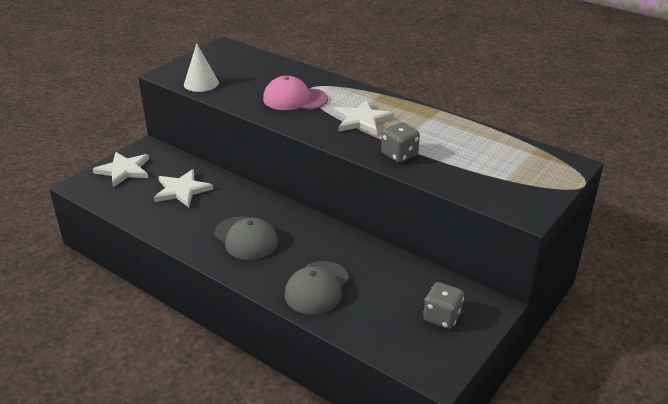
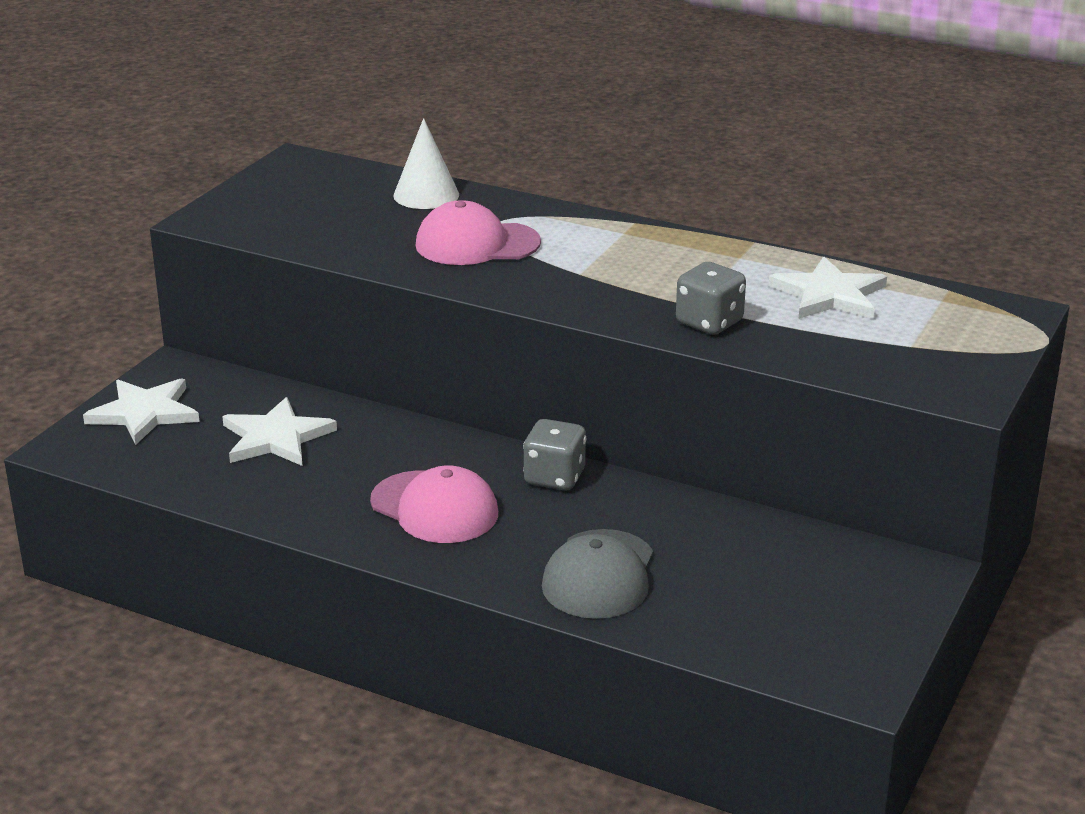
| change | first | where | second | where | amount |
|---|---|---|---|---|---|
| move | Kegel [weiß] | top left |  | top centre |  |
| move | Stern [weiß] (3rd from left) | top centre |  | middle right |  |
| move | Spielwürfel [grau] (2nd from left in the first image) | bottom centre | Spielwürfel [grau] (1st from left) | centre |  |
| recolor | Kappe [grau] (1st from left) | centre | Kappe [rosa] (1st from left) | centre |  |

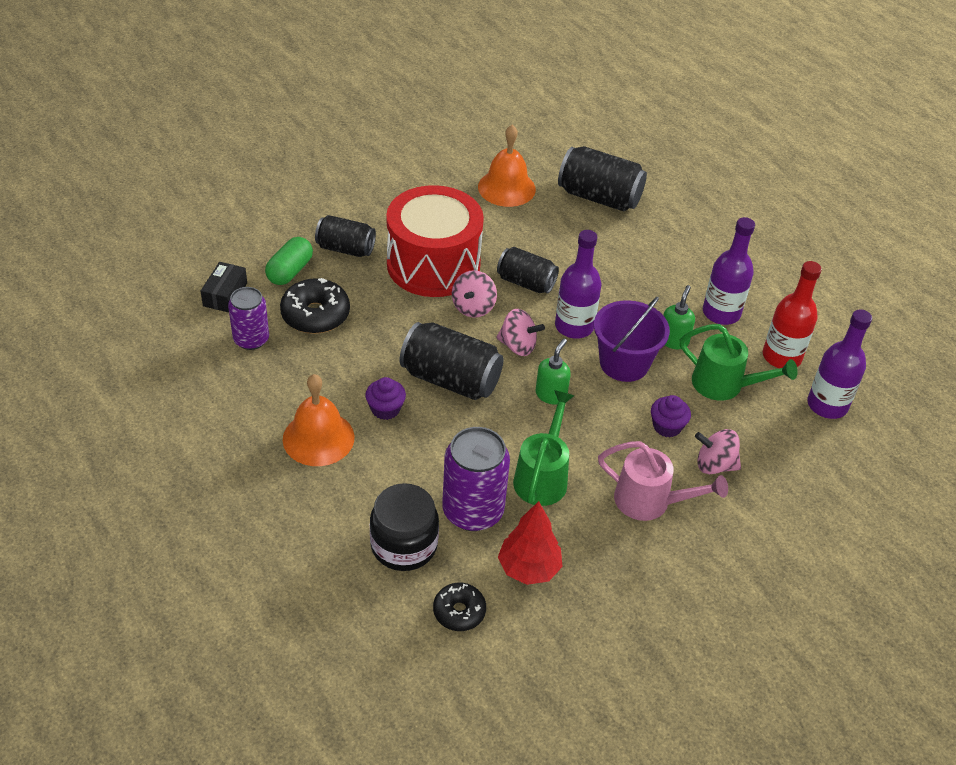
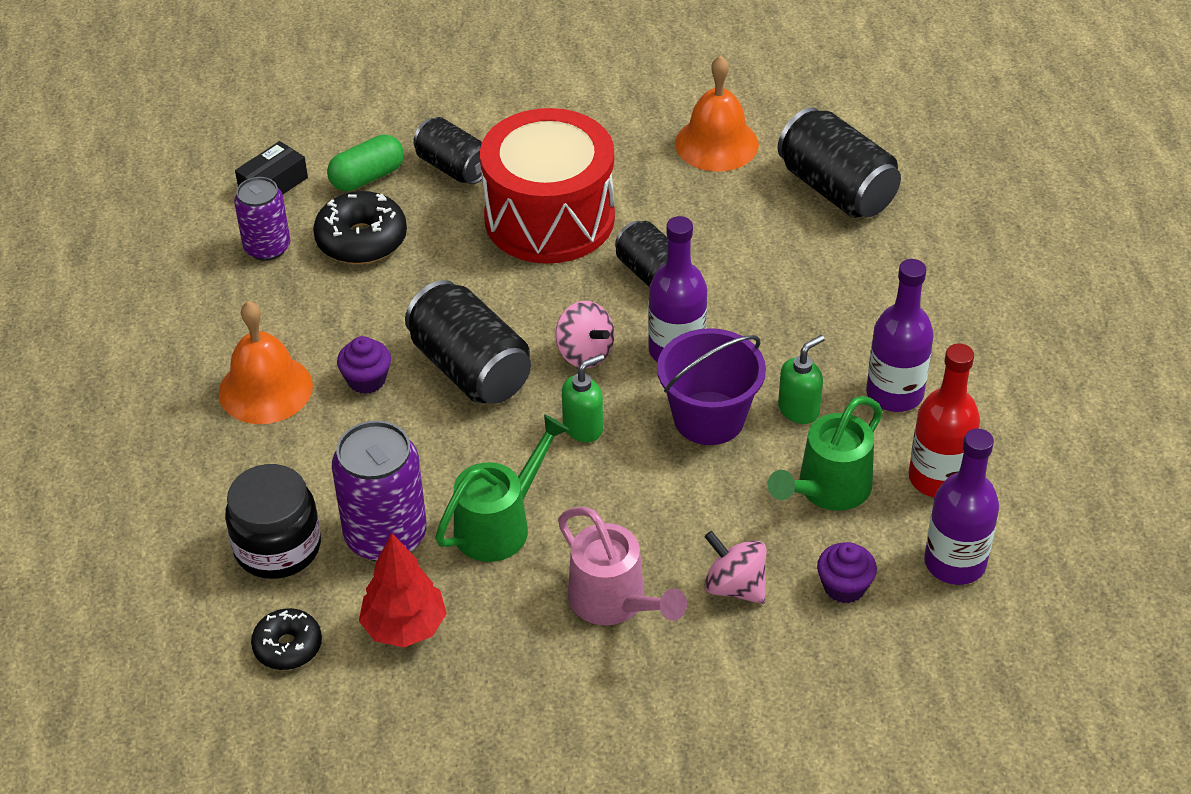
| change | first | where | second | where | amount |
|---|---|---|---|---|---|
| delete | Kreisel [rosa] (1st from left) | centre |  |  |  |
| move | Muffin [lila] (2nd from left) | middle right |  | bottom right |  |
| rotate | Gießkanne [grün] (2nd from left) | middle right |  | middle right | 75 degrees clockwise |

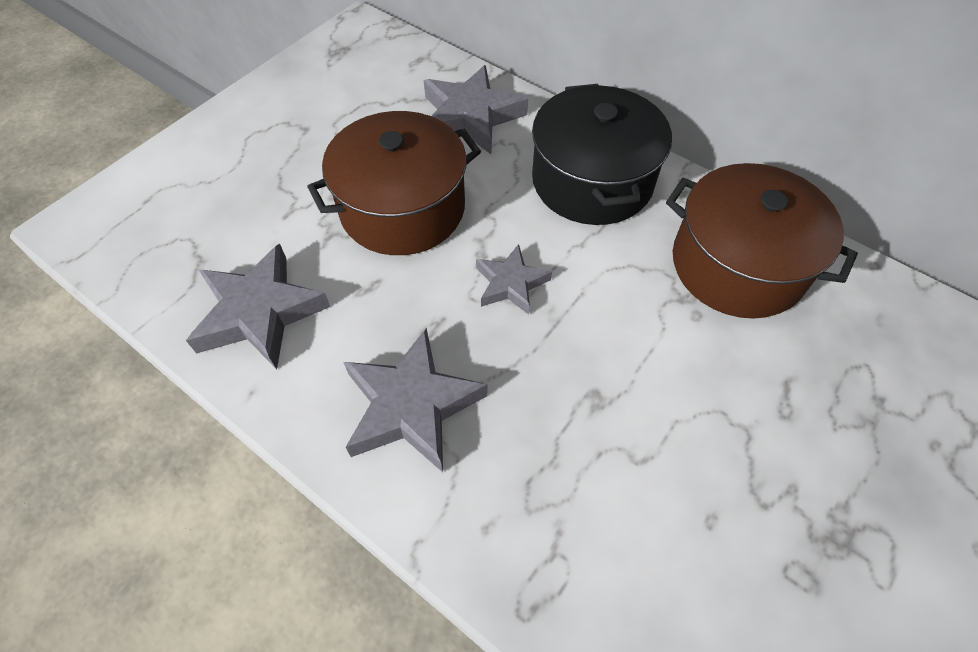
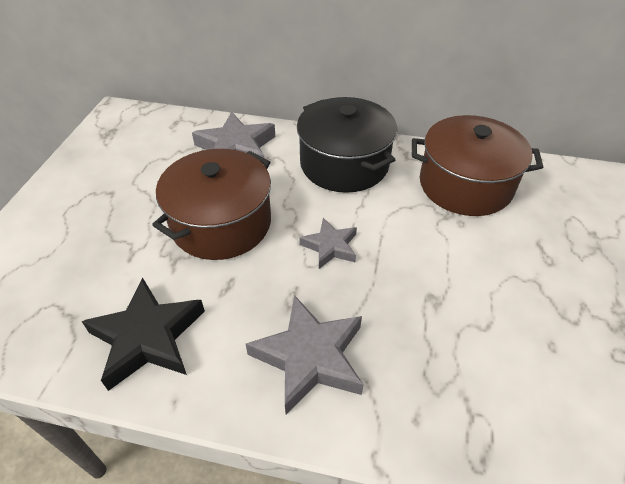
| change | first | where | second | where | amount |
|---|---|---|---|---|---|
| recolor | Stern [grau] (1st from left) | middle left | Stern [schwarz] | bottom left |  |

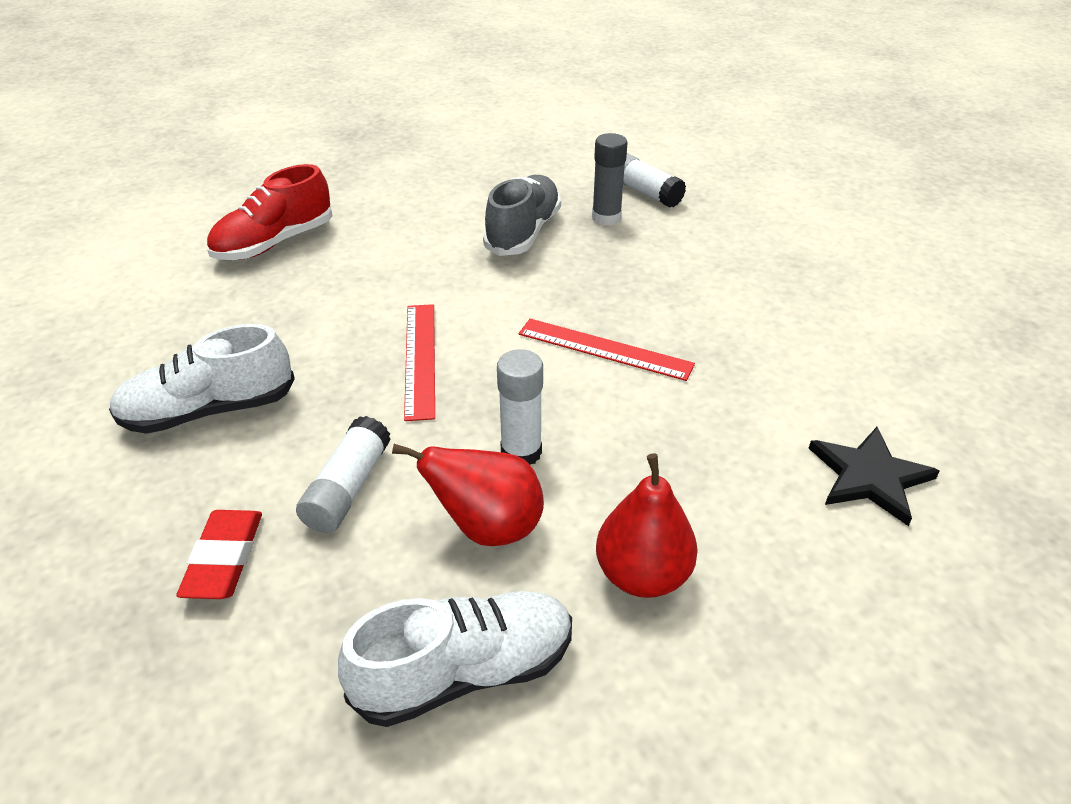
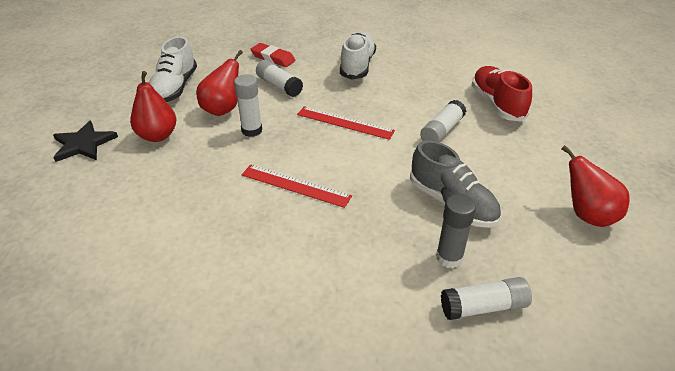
| change | first | where | second | where | amount |
|---|---|---|---|---|---|
| insert |  |  | Klebestift [weiß] (3rd from left) | top centre |  |
| insert |  |  | Birne [rot] (3rd from left) | middle right |  |
| move | Stern [schwarz] | middle right |  | middle left |  |
| rotate | Lineal [rot] (2nd from left in the first image) | centre | Lineal [rot] (1st from left) | centre | 60 degrees clockwise |

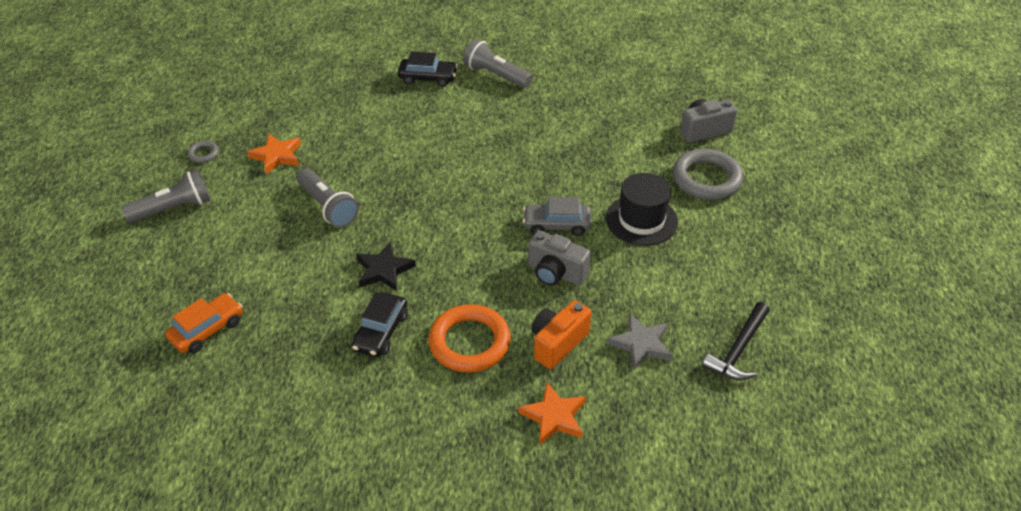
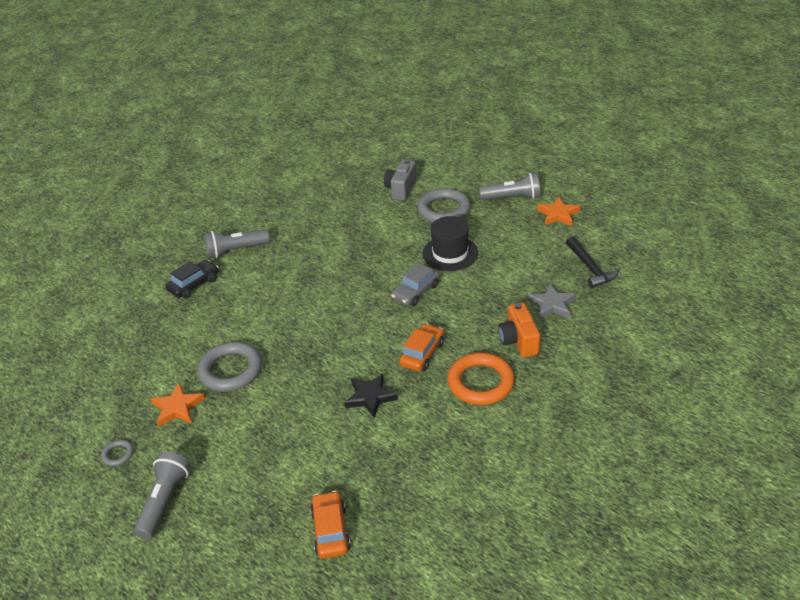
| change | first | where | second | where | amount |
|---|---|---|---|---|---|
| delete | Auto [schwarz] (1st from left) | centre |  |  |  |
| delete | Kamera [grau] (1st from left) | centre |  |  |  |
| insert |  |  | Ring [grau] (2nd from left) | middle left |  |
| insert |  |  | Auto [orange] (2nd from left) | centre |  |
| move | Taschenlampe [grau] (2nd from left in the first image) | middle left | Taschenlampe [grau] (3rd from left) | top centre |  |
| move | Stern [orange] (2nd from left) | bottom centre |  | middle right |  |

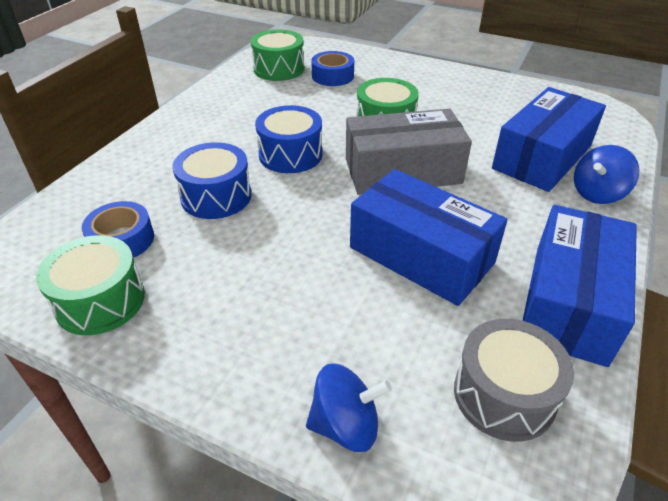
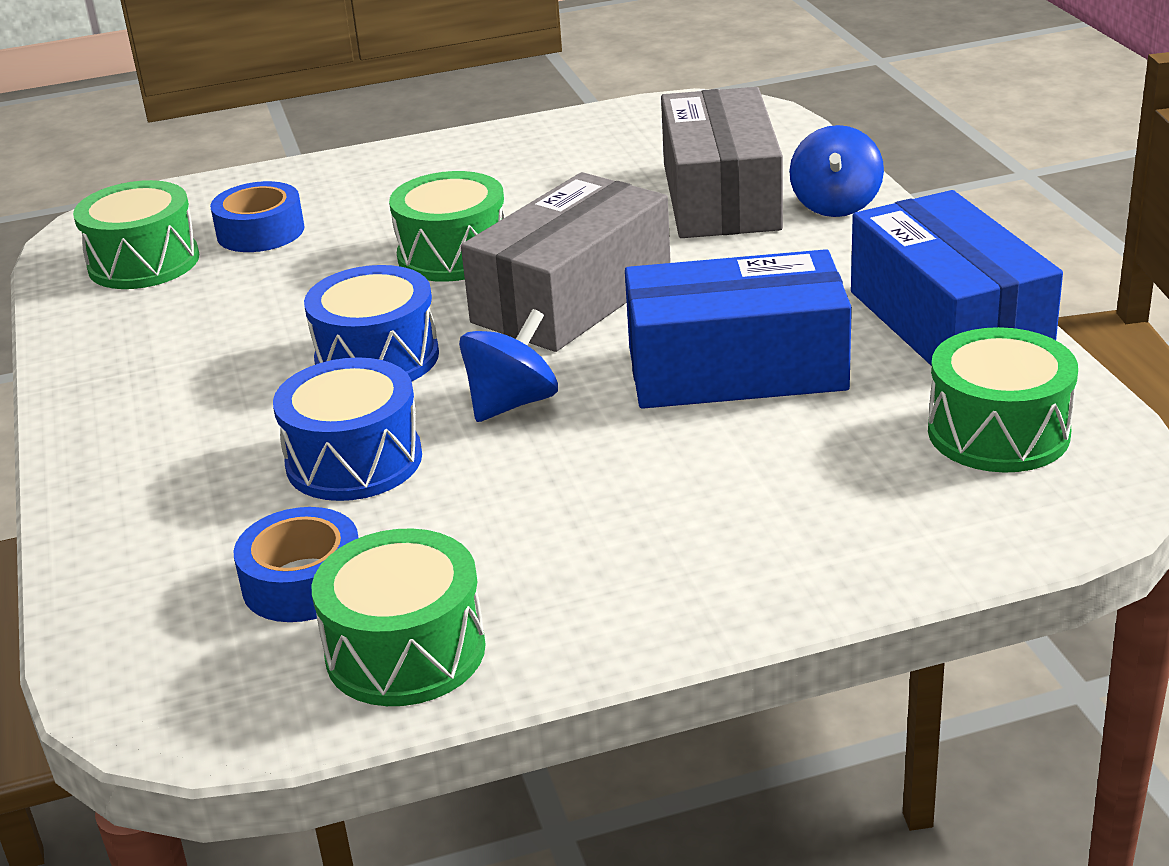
| change | first | where | second | where | amount |
|---|---|---|---|---|---|
| move | Kreisel [blau] (1st from left) | bottom centre |  | centre |  |
| recolor | Trommel [grau] | bottom right | Trommel [grün] (4th from left) | middle right |  |
| recolor | Schachtel [blau] (2nd from left) | top right | Schachtel [grau] (2nd from left) | top centre |  |

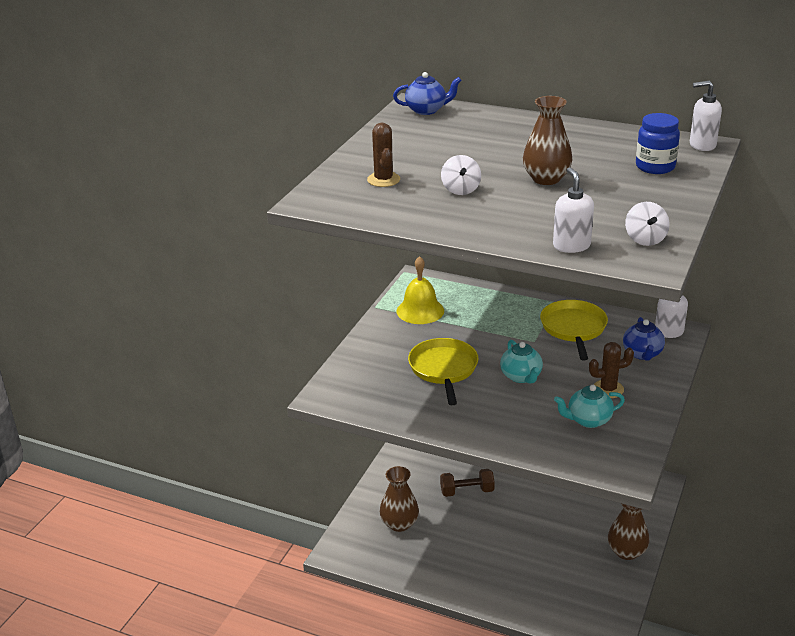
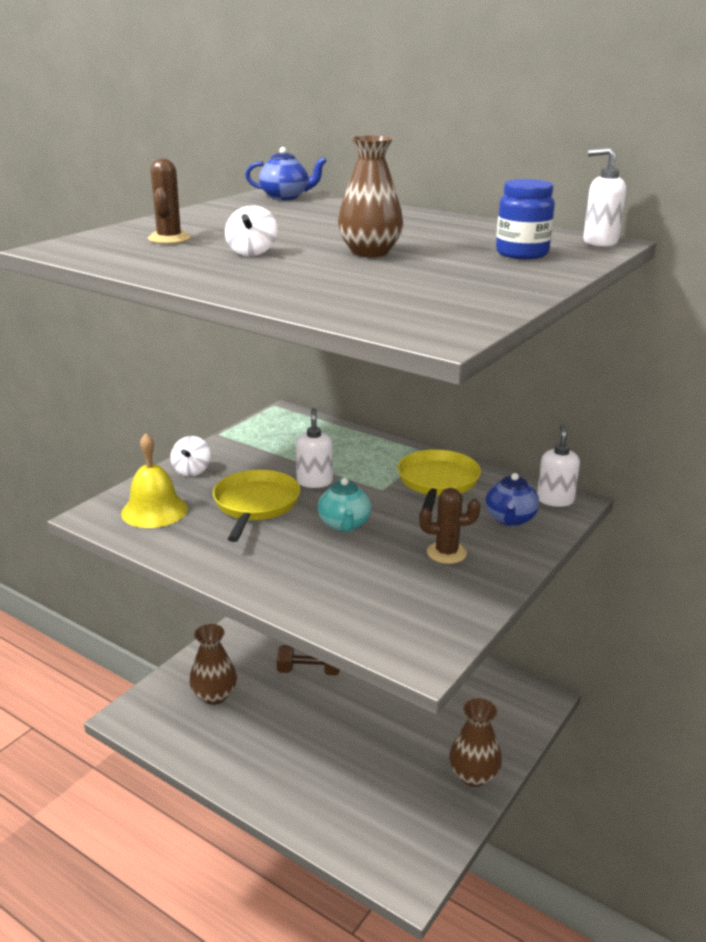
| change | first | where | second | where | amount |
|---|---|---|---|---|---|
| delete | Teekanne [türkis] (2nd from left) | middle right |  |  |  |
| move | Glocke [gelb] | centre |  | middle left |  |
| move | Seifenspender [weiß] (1st from left) | top right |  | centre |  |
| move | Kreisel [weiß] (2nd from left in the first image) | middle right | Kreisel [weiß] (1st from left) | middle left |  |

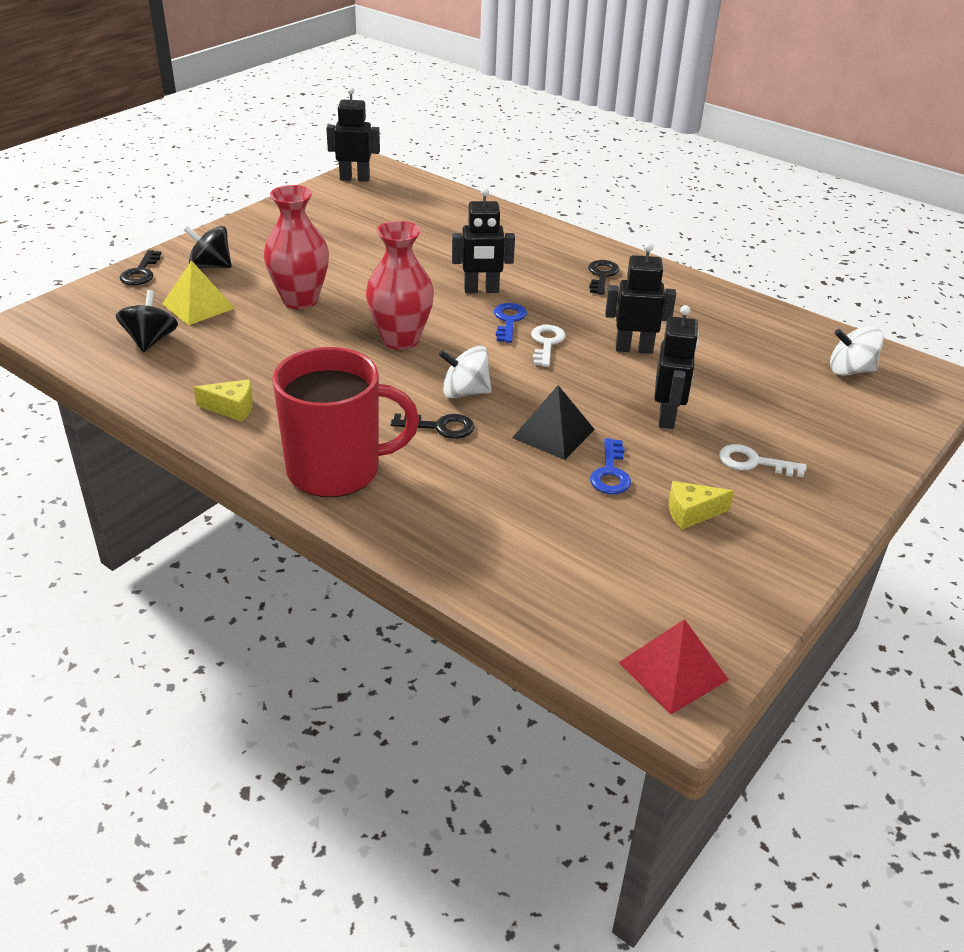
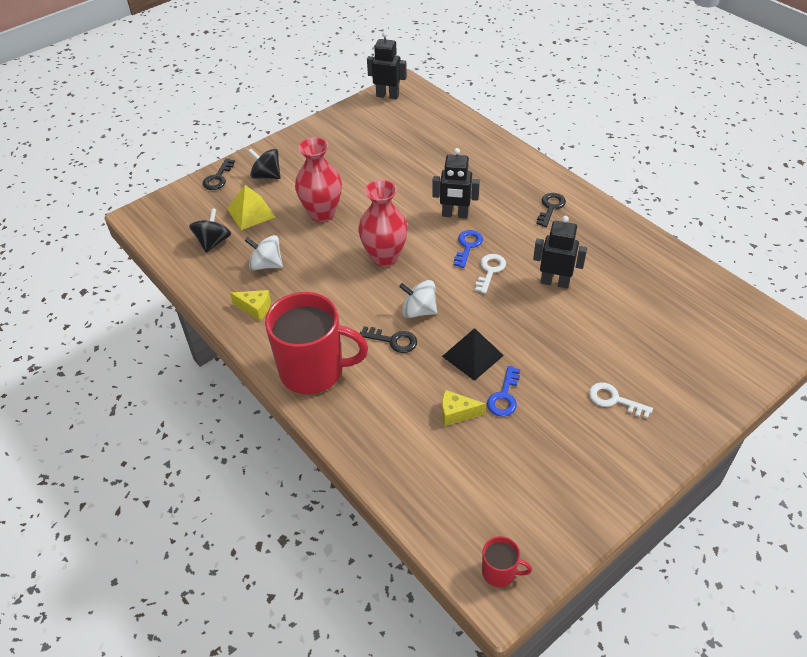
| change | first | where | second | where | amount |
|---|---|---|---|---|---|
| delete | Roboter [schwarz] (4th from left) | middle right |  |  |  |
| move | Käse [gelb] (2nd from left) | middle right |  | centre |  |
| move | Kreisel [weiß] (2nd from left in the first image) | middle right | Kreisel [weiß] (1st from left) | middle left |  |
| replace | Pyramide [rot] | bottom right | Tasse [rot] (2nd from left) | bottom centre |  |

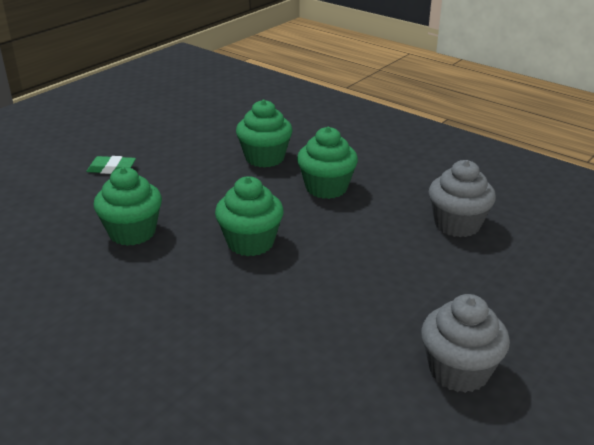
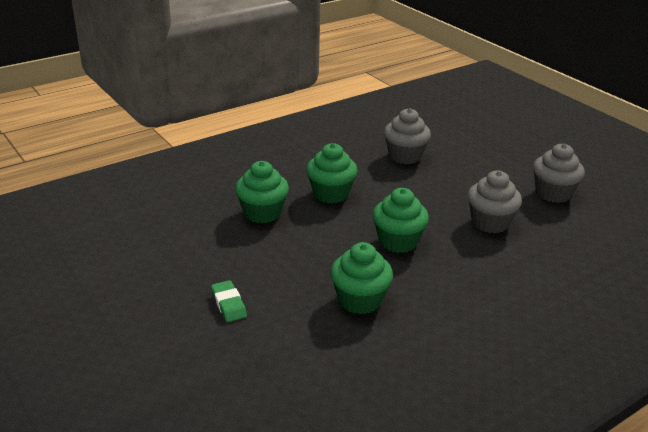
| change | first | where | second | where | amount |
|---|---|---|---|---|---|
| insert |  |  | Muffin [grau] (2nd from left) | middle right |  |
| rotate | Radiergummi [grün] | middle left |  | bottom centre | 45 degrees counterclockwise |

